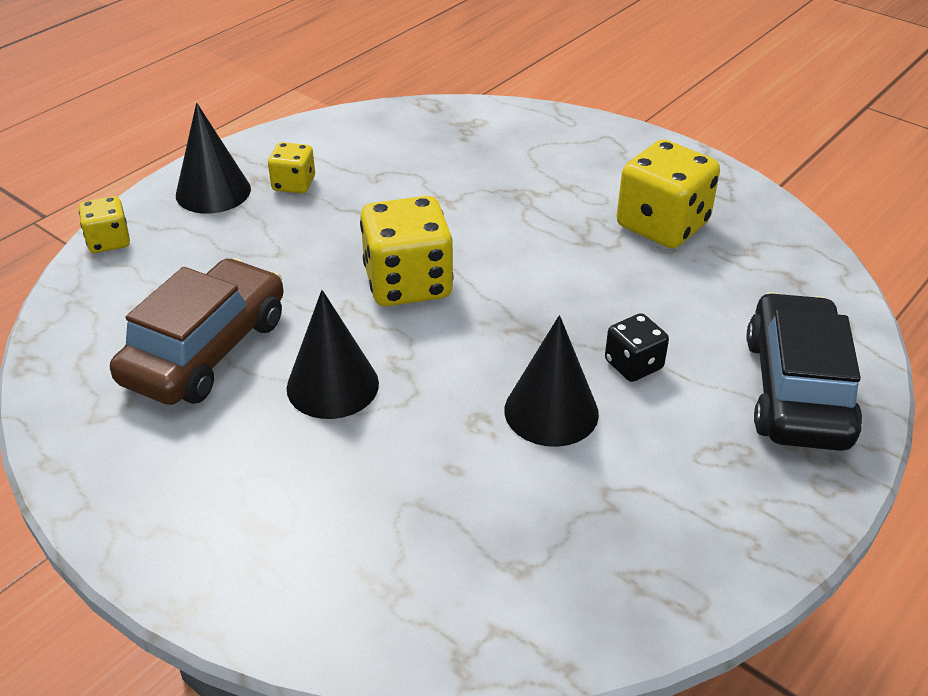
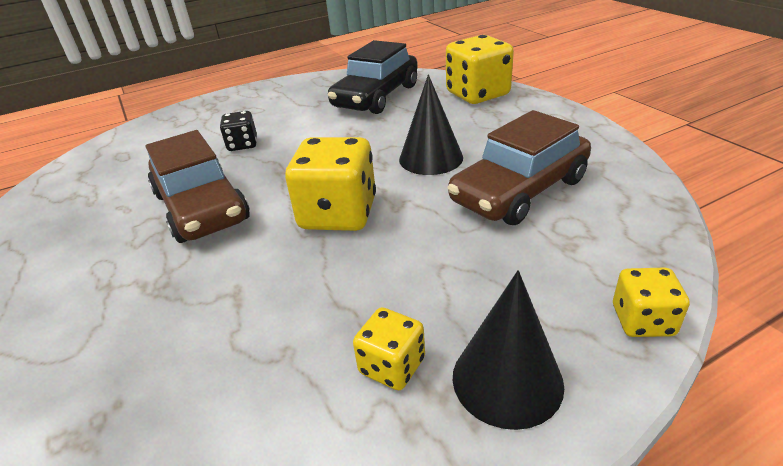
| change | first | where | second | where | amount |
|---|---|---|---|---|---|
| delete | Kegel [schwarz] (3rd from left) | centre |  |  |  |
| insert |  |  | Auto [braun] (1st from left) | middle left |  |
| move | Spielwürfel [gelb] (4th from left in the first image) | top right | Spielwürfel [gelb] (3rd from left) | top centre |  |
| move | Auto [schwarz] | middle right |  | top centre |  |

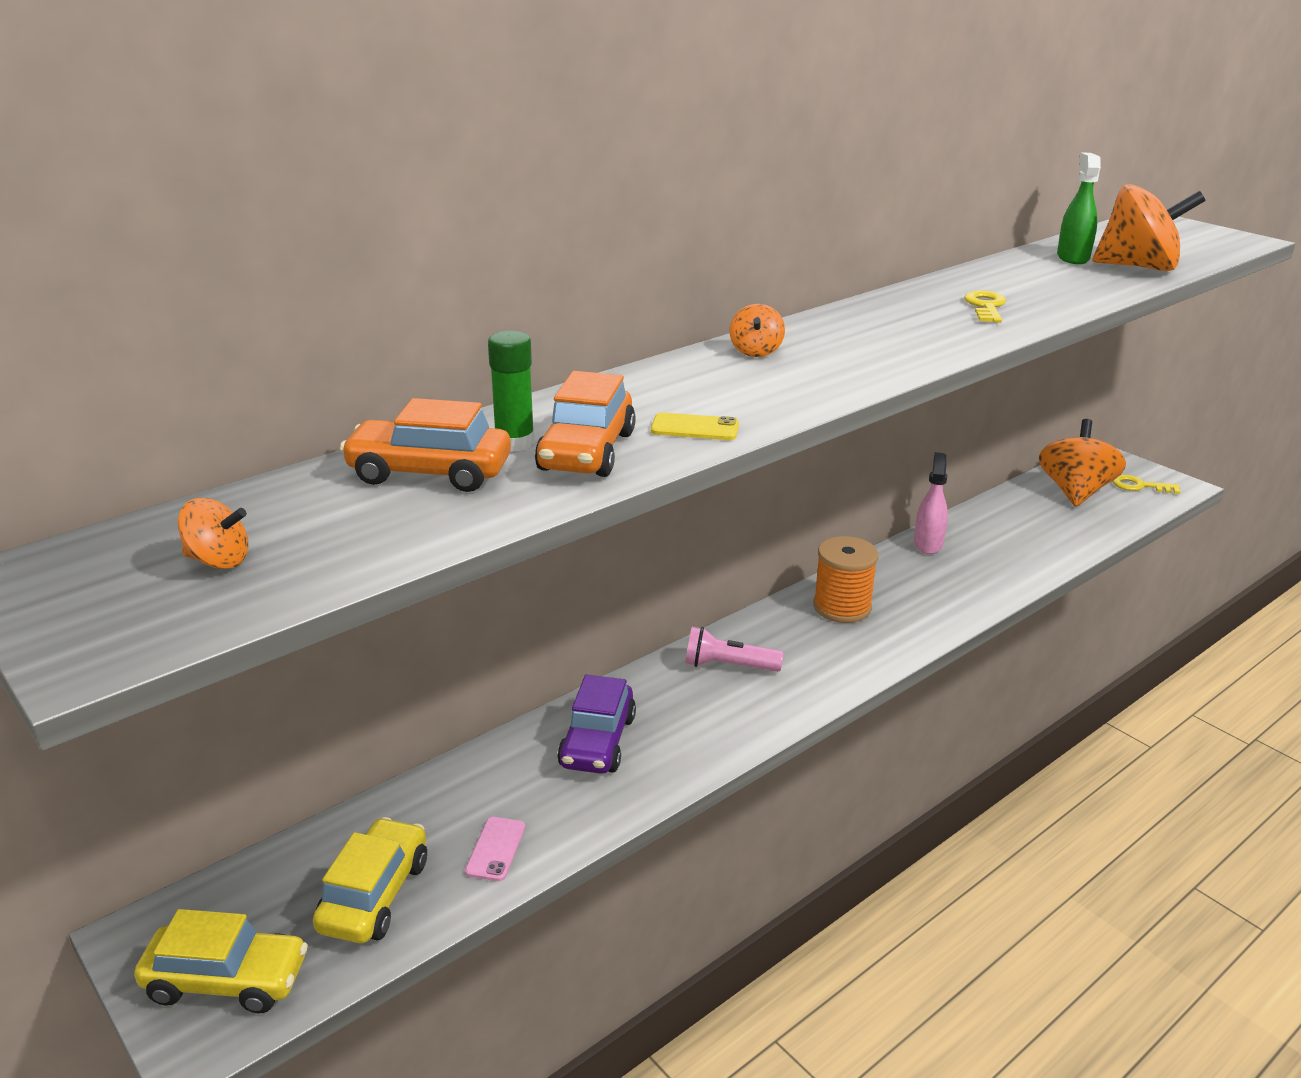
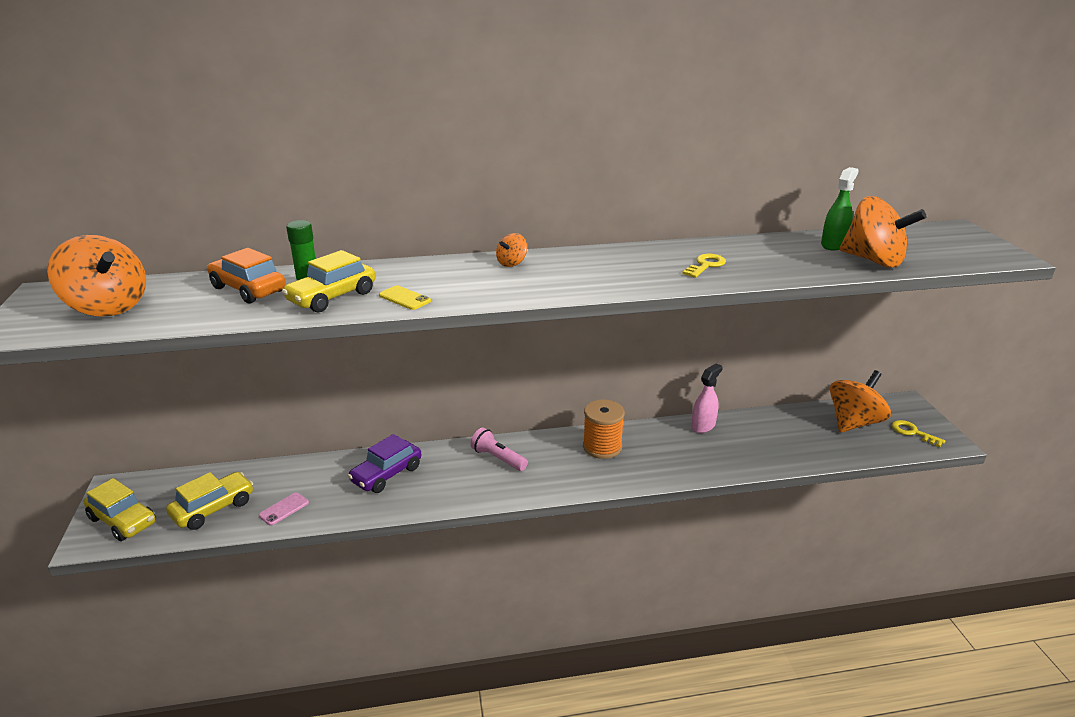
| change | first | where | second | where | amount |
|---|---|---|---|---|---|
| recolor | Auto [orange] (2nd from left) | centre | Auto [gelb] (3rd from left) | middle left |  |
| resize | Kreisel [orange] (1st from left) | middle left |  | middle left | x2.15 |

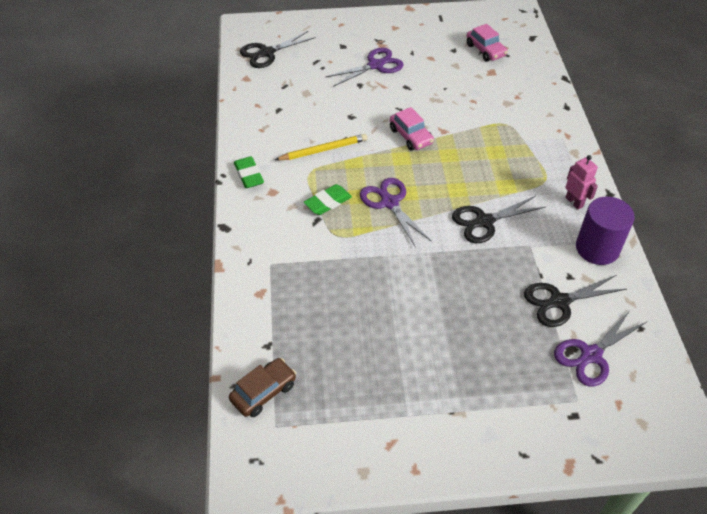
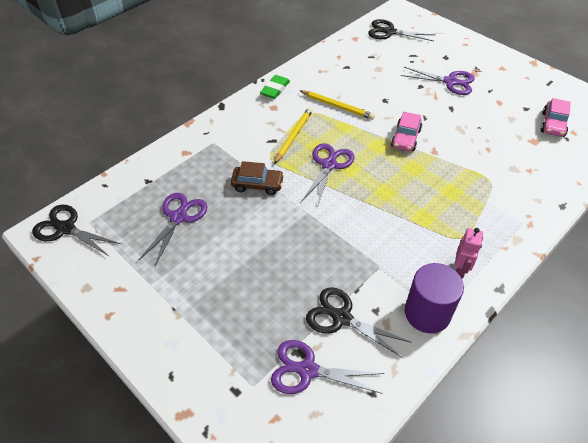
| change | first | where | second | where | amount |
|---|---|---|---|---|---|
| insert |  |  | Schere [lila] (1st from left) | middle left |  |
| move | Auto [braun] | bottom centre |  | centre |  |
| move | Schere [schwarz] (2nd from left in the first image) | middle right | Schere [schwarz] (1st from left) | middle left |  |
| replace | Radiergummi [grün] (2nd from left) | centre | Bleistift [gelb] (1st from left) | top centre |  |

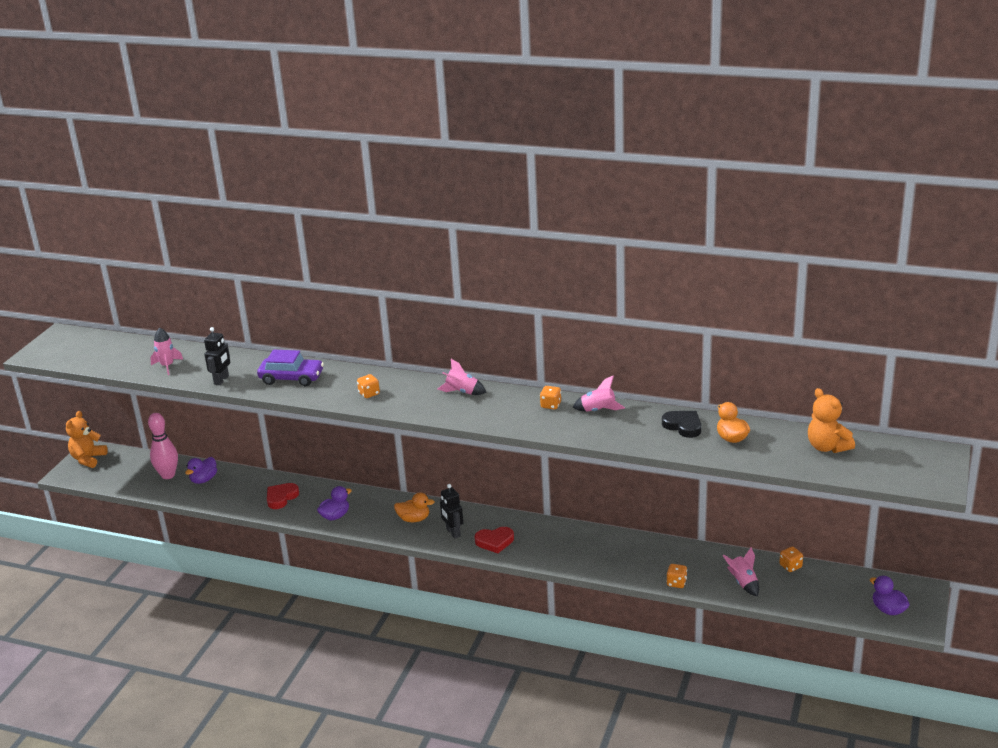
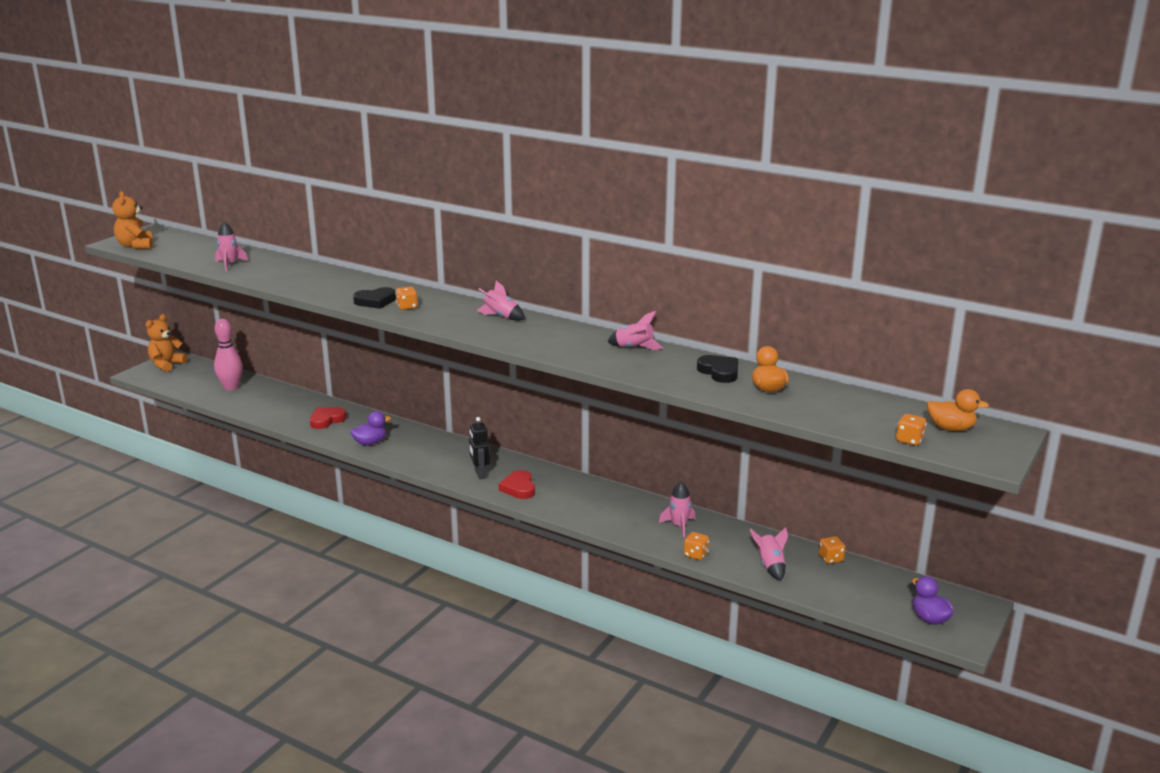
| change | first | where | second | where | amount |
|---|---|---|---|---|---|
| delete | Ente [lila] (1st from left) | middle left |  |  |  |
| delete | Roboter [schwarz] (1st from left) | middle left |  |  |  |
| delete | Auto [lila] | middle left |  |  |  |
| insert |  |  | Herz [schwarz] (1st from left) | middle left |  |
| insert |  |  | Rakete [rosa] (4th from left) | centre |  |
| move | Ente [orange] (1st from left in the first image) | bottom centre | Ente [orange] (2nd from left) | middle right |  |
| move | Spielwürfel [orange] (2nd from left in the first image) | centre | Spielwürfel [orange] (4th from left) | middle right |  |
| move | Teddybär [orange] (2nd from left in the first image) | middle right | Teddybär [orange] (1st from left) | top left |  |
| rotate | Herz [rot] (2nd from left) | bottom centre |  | centre | 75 degrees clockwise |

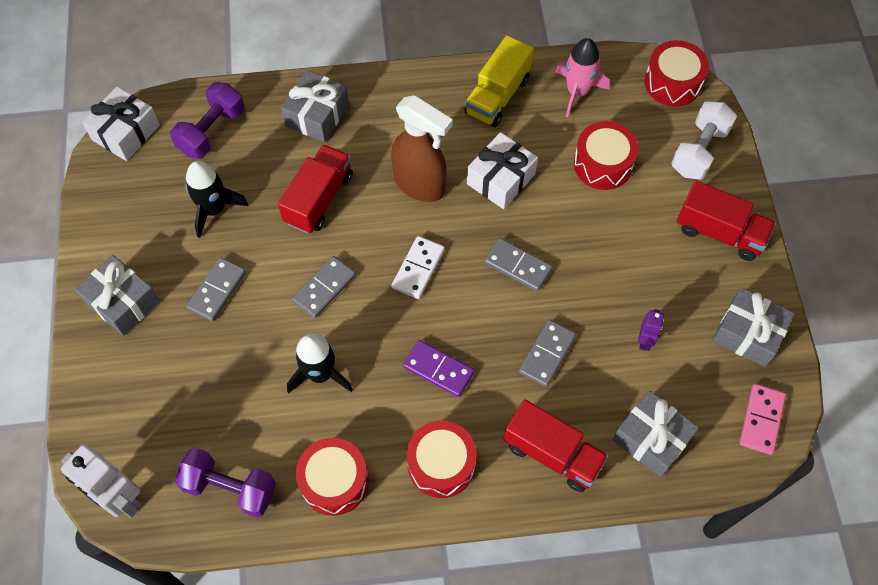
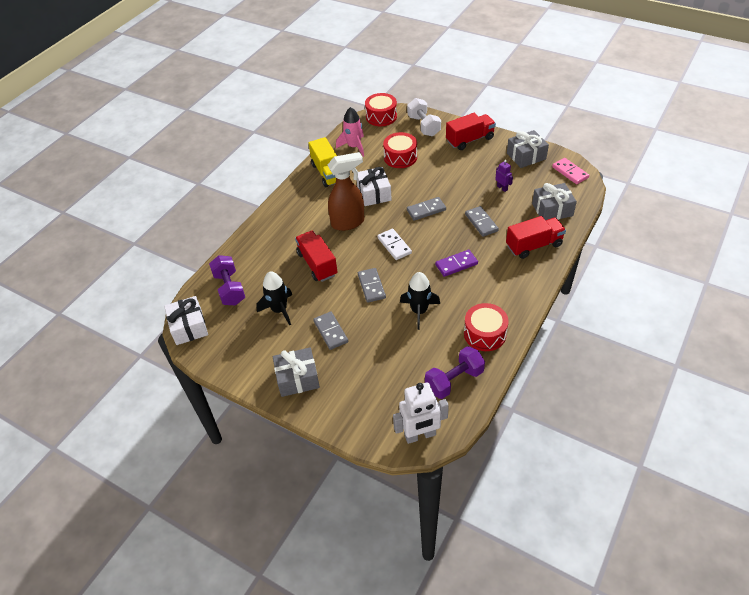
| change | first | where | second | where | amount |
|---|---|---|---|---|---|
| delete | Geschenk [grau] (2nd from left) | top centre |  |  |  |
| delete | Trommel [rot] (2nd from left) | bottom centre |  |  |  |

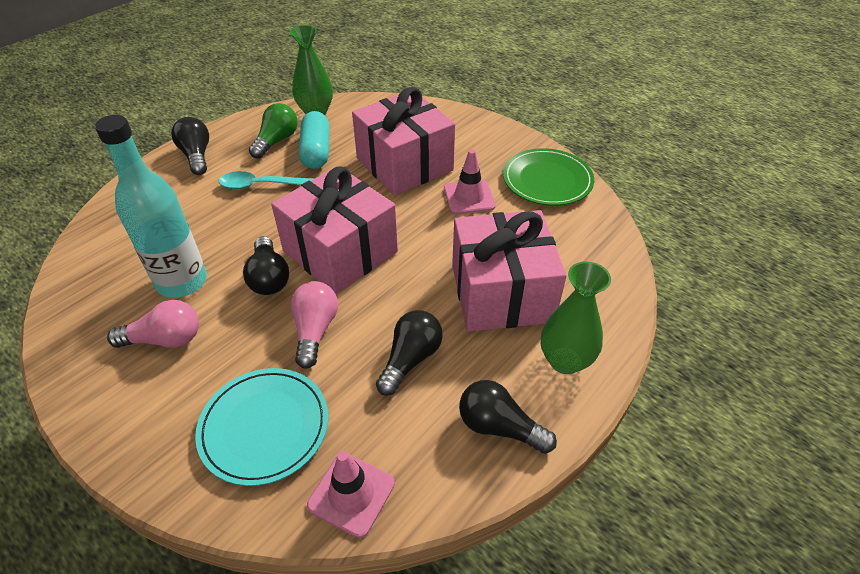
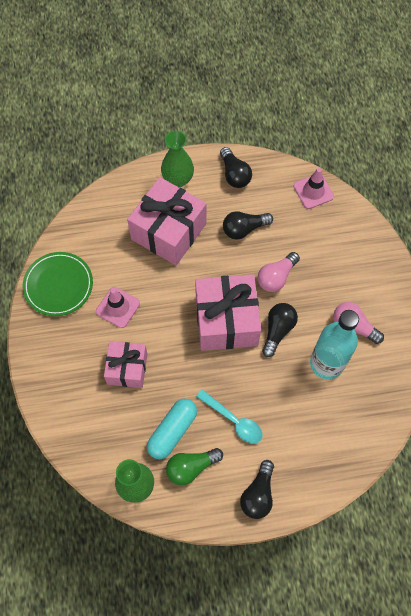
| change | first | where | second | where | amount |
|---|---|---|---|---|---|
| delete | Teller [türkis] | bottom left |  |  |  |
| resize | Geschenk [rosa] (2nd from left in the first image) | top centre | Geschenk [rosa] (1st from left) | middle left | x0.61 |

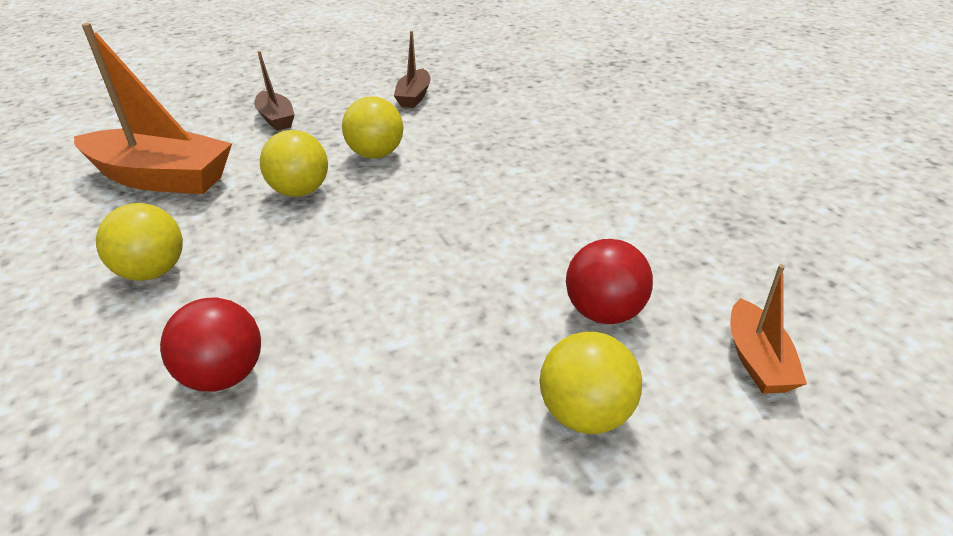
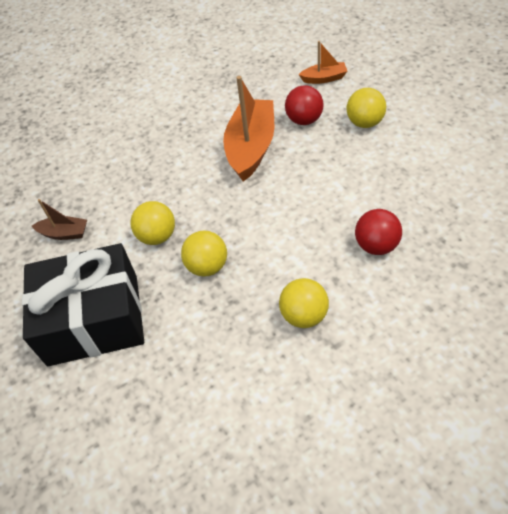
| change | first | where | second | where | amount |
|---|---|---|---|---|---|
| move | Boot [orange] (1st from left) | top left |  | top centre |  |
| replace | Boot [braun] (1st from left) | top left | Geschenk [schwarz] | middle left |  |

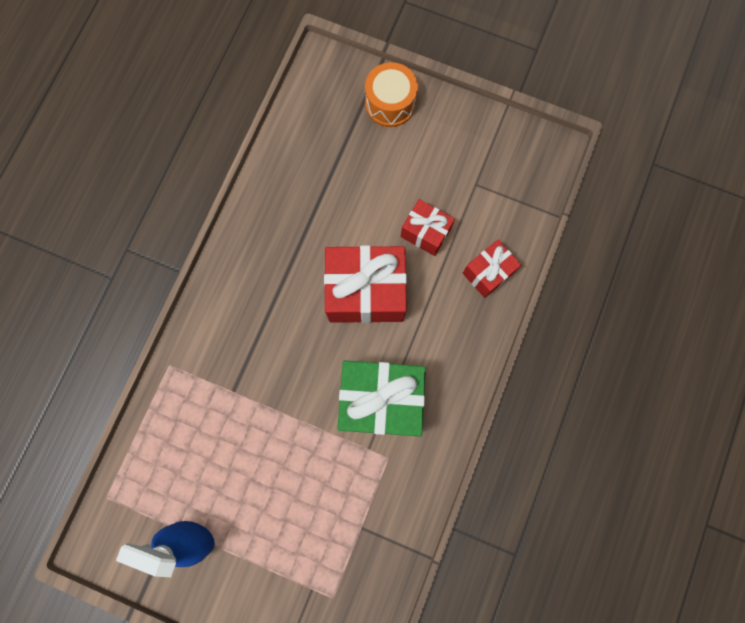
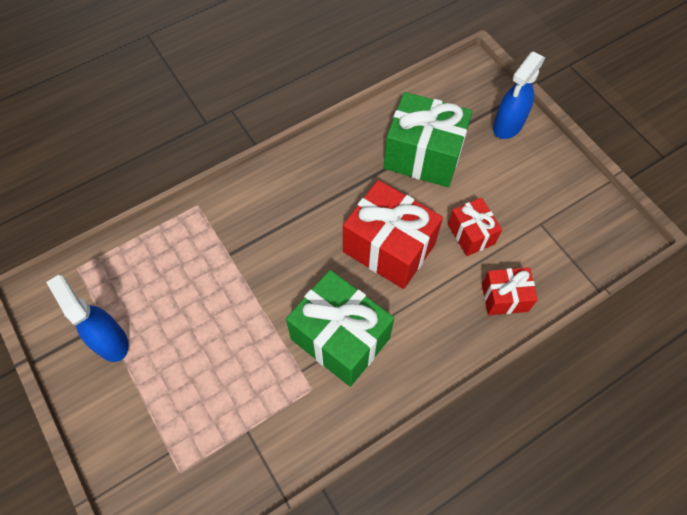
| change | first | where | second | where | amount |
|---|---|---|---|---|---|
| insert |  |  | Geschenk [grün] (2nd from left) | top centre |  |
| replace | Trommel [orange] | top centre | Sprühflasche [blau] (2nd from left) | top right |  |

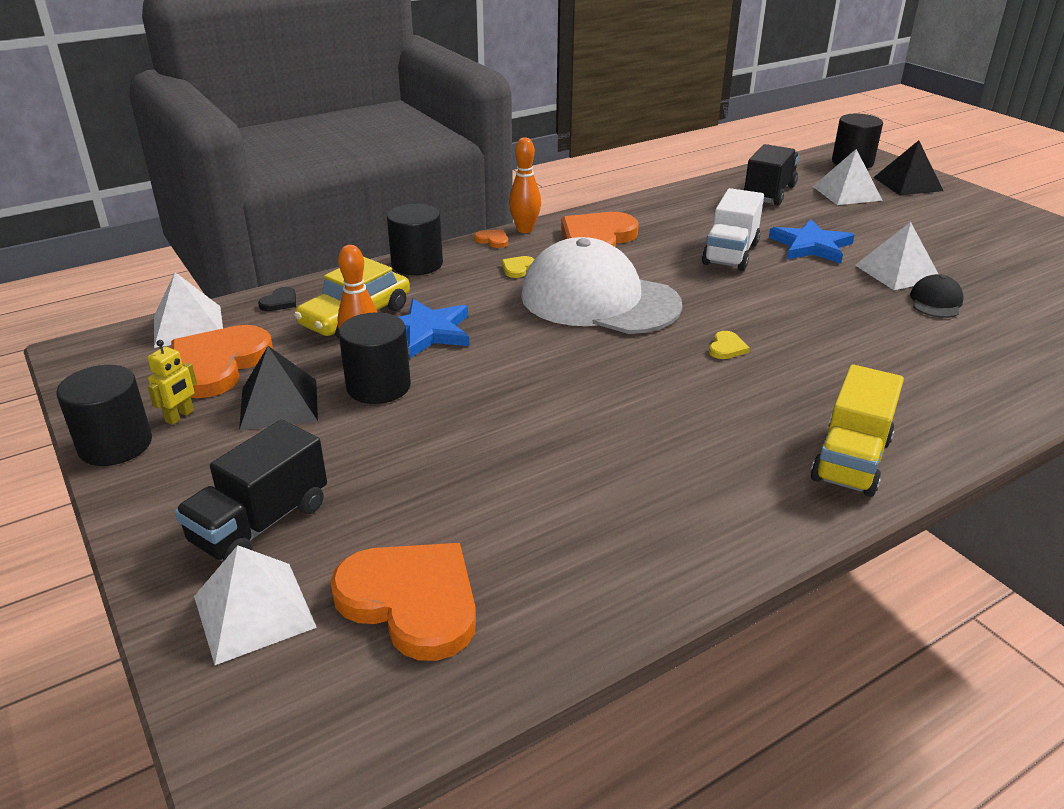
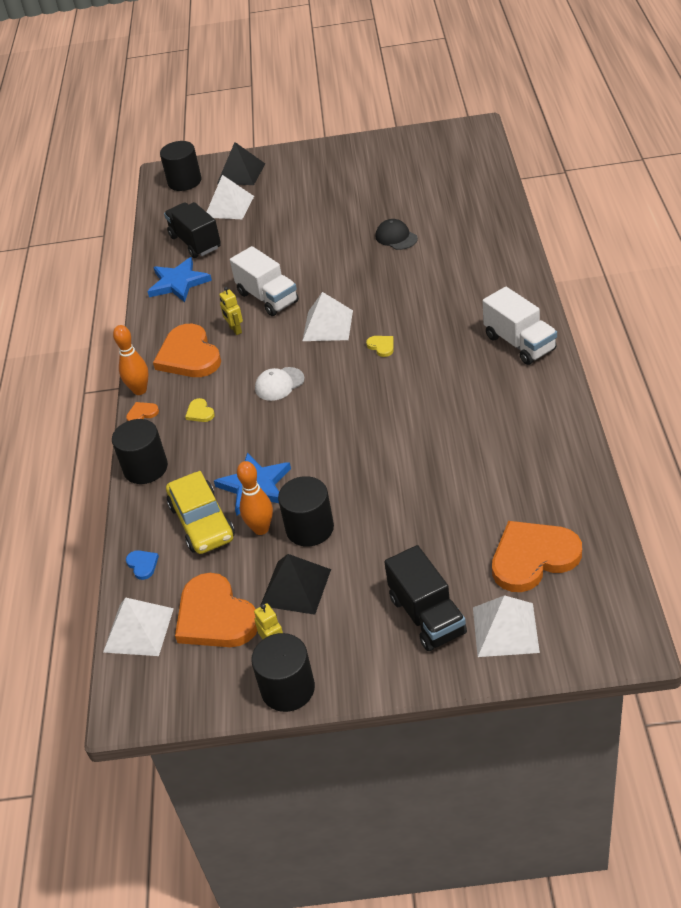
| change | first | where | second | where | amount |
|---|---|---|---|---|---|
| insert |  |  | Roboter [gelb] (1st from left) | centre |  |
| move | Stern [blau] (2nd from left in the first image) | top right | Stern [blau] (1st from left) | top left |  |
| move | Pyramide [weiß] (4th from left in the first image) | top right | Pyramide [weiß] (3rd from left) | centre |  |
| recolor | Herz [schwarz] | middle left | Herz [blau] | middle left |  |
| recolor | Lastwagen [gelb] | middle right | Lastwagen [weiß] (2nd from left) | middle right |  |
| resize | Kappe [weiß] | centre |  | centre | x0.41 |

